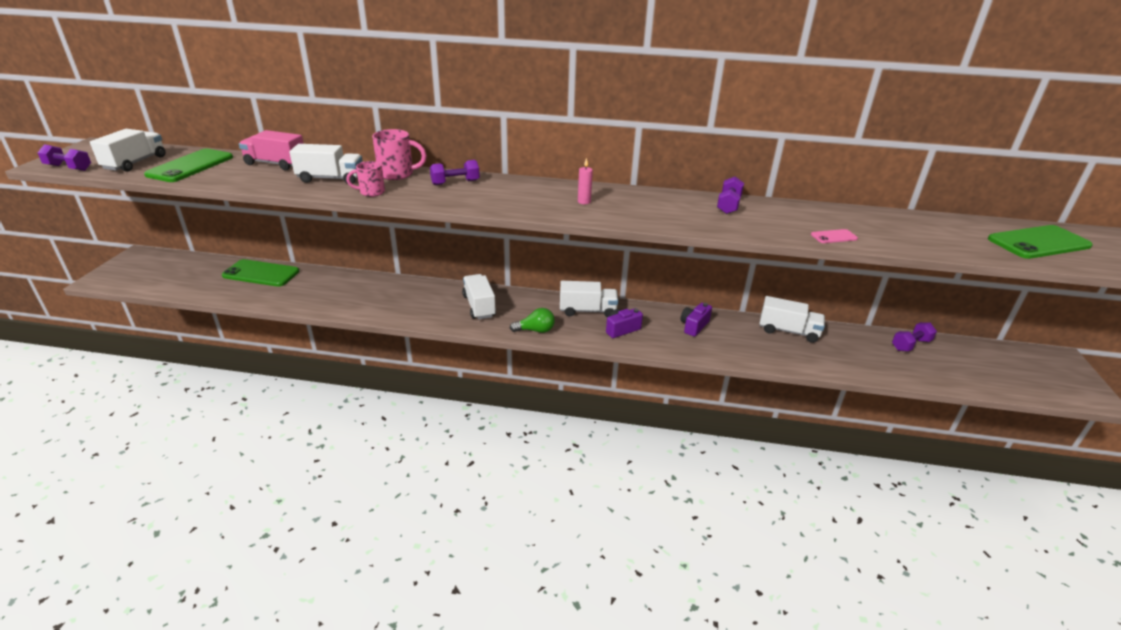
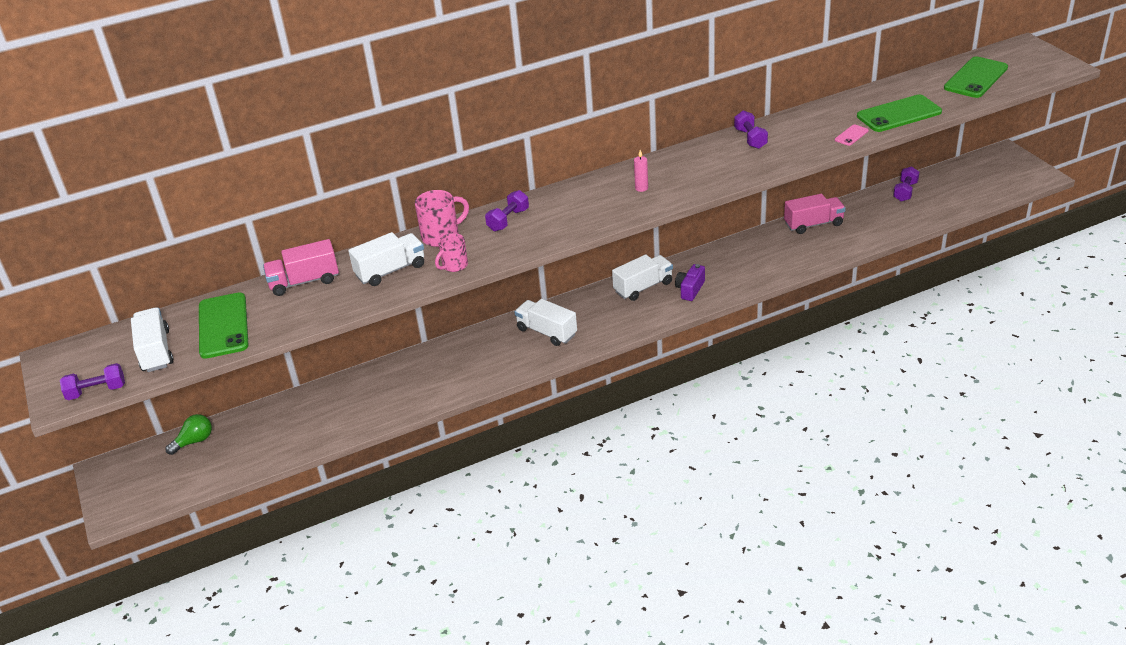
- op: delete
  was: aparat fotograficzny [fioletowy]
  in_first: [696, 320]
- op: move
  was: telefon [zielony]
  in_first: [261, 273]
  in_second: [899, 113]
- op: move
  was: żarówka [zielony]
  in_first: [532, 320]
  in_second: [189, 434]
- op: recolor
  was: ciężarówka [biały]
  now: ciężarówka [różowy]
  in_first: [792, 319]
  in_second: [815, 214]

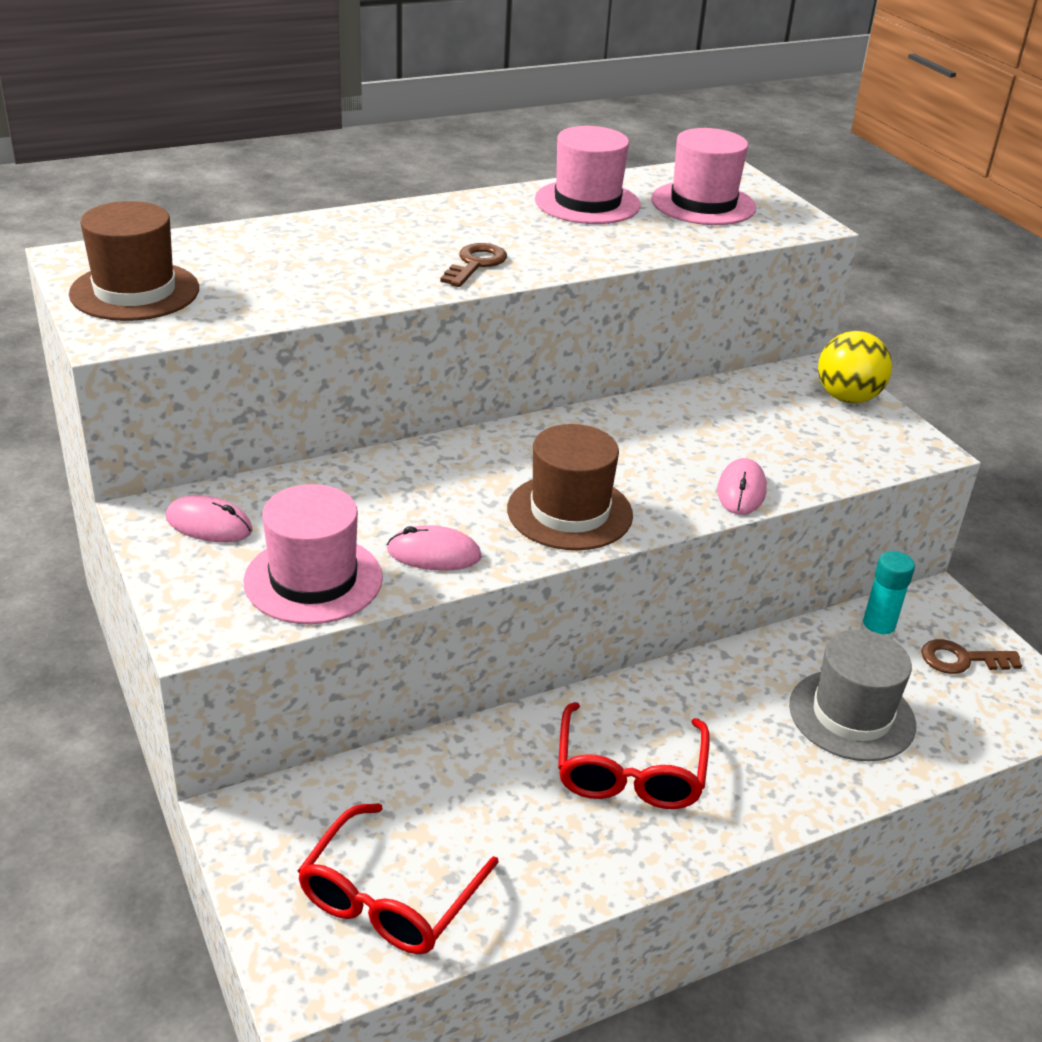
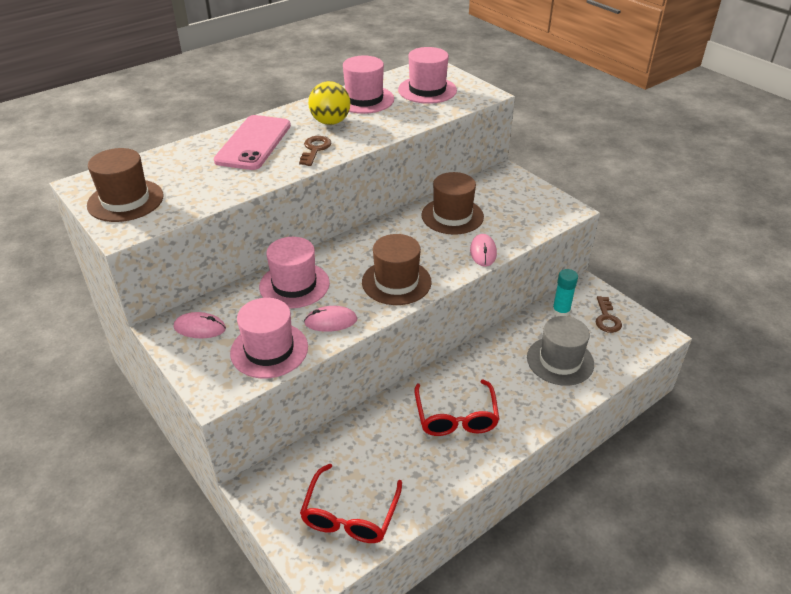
- op: insert
  now: telefon [różowy]
  in_second: [252, 142]
- op: insert
  now: kapelusz [różowy]
  in_second: [294, 272]
- op: insert
  now: kapelusz [brązowy]
  in_second: [452, 203]
- op: move
  was: piłka [żółty]
  in_first: [855, 367]
  in_second: [329, 103]
- op: rotate
  was: klucz [brązowy]
  in_first: [971, 656]
  in_second: [609, 314]
  clockwise: -75

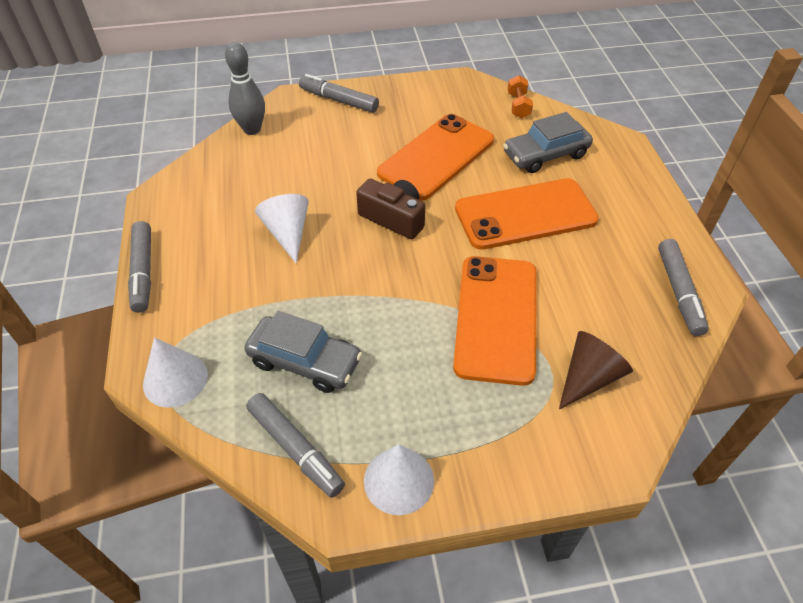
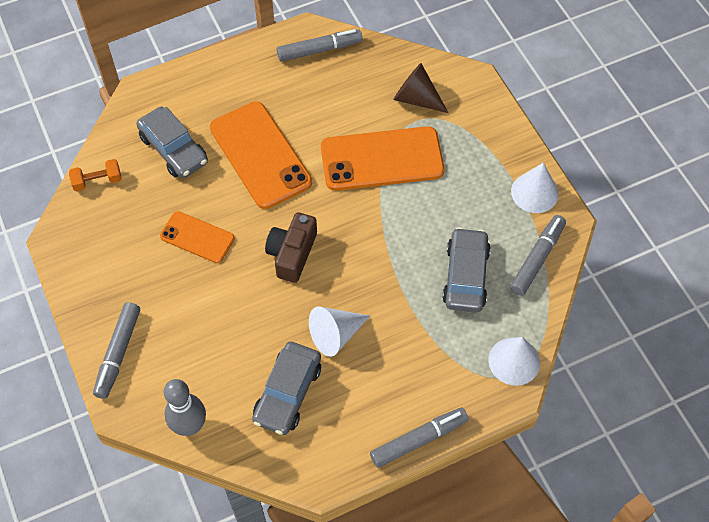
- op: insert
  now: samochód [szary]
  in_second: [286, 388]
- op: resize
  was: telefon [pomarańczowy]
  in_first: [435, 157]
  in_second: [197, 237]
  ratio: 0.56

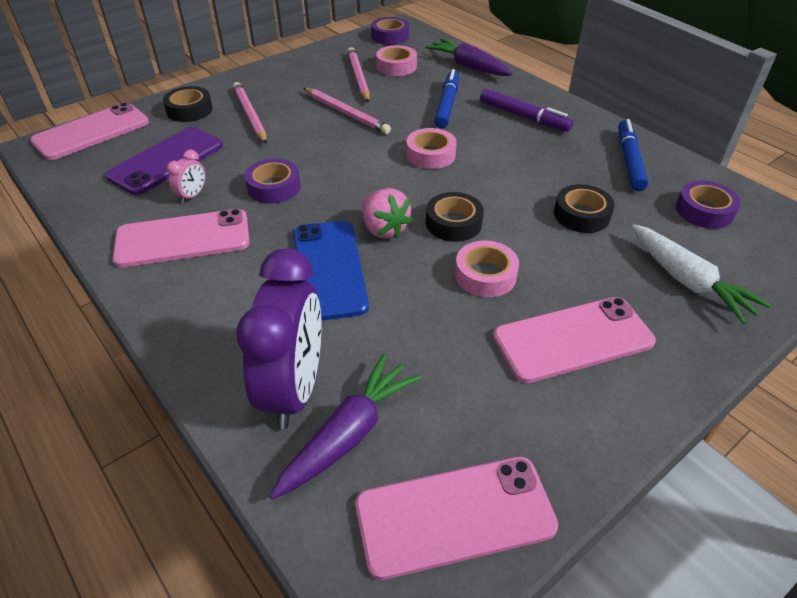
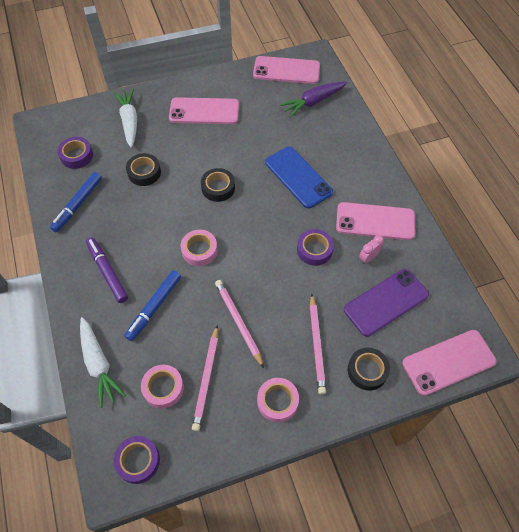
- op: delete
  was: budzik [fioletowy]
  in_first: [278, 339]
- op: delete
  was: truskawka [różowy]
  in_first: [387, 213]
- op: move
  was: taśma klejąca [różowy]
  in_first: [487, 268]
  in_second: [278, 400]
- op: recolor
  was: marchewka [fioletowy]
  now: marchewka [biały]
  in_first: [468, 57]
  in_second: [103, 362]
- op: rotate
  was: telefon [niebieski]
  in_first: [331, 271]
  in_second: [299, 177]
  clockwise: -45

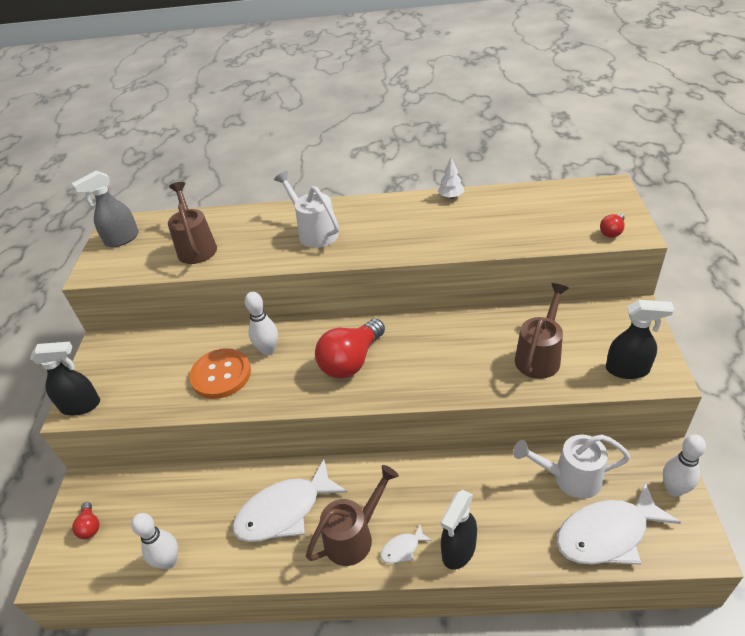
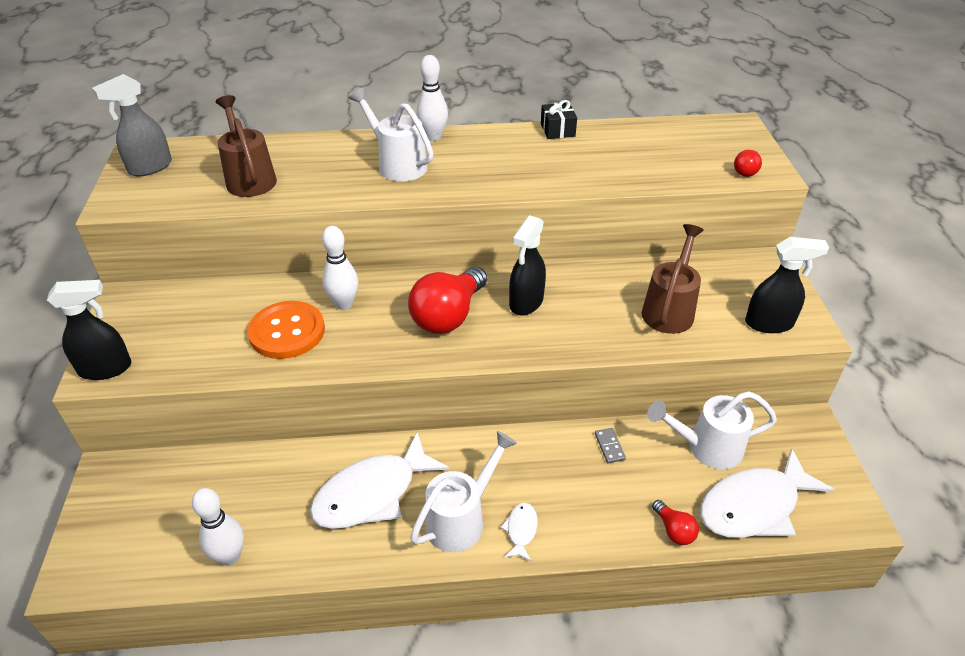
- op: insert
  now: kostka domina [szary]
  in_second: [610, 445]
- op: move
  was: żarówka [czerwony]
  in_first: [85, 520]
  in_second: [675, 522]
- op: move
  was: spryskiwacz [czarny]
  in_first: [459, 530]
  in_second: [527, 265]
- op: move
  was: kręgiel [biały]
  in_first: [684, 465]
  in_second: [432, 98]
- op: replace
  was: drzewko [biały]
  now: prezent [czarny]
  in_first: [451, 178]
  in_second: [559, 119]
- op: recolor
  was: konewka [brązowy]
  now: konewka [biały]
  in_first: [352, 515]
  in_second: [463, 491]
- op: rotate
  was: ryba [biały]
  in_first: [406, 543]
  in_second: [519, 532]
  clockwise: 135

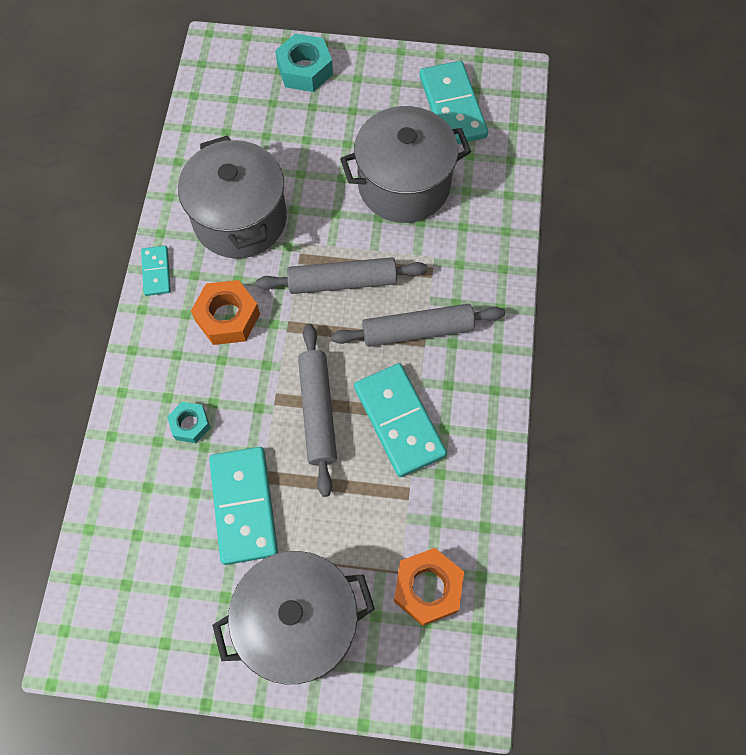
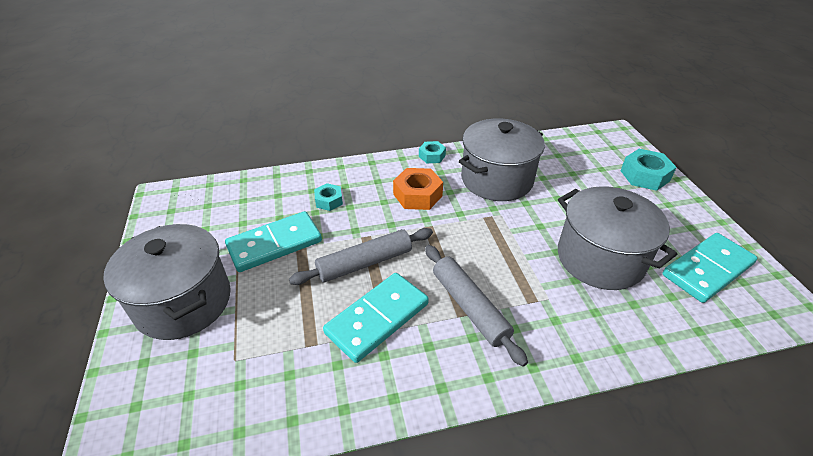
- op: delete
  was: wałek do ciasta [szary]
  in_first: [341, 275]
- op: delete
  was: nakrętka [pomarańczowy]
  in_first: [429, 587]
- op: replace
  was: kostka domina [turkusowy]
  now: nakrętka [turkusowy]
  in_first: [156, 271]
  in_second: [432, 152]

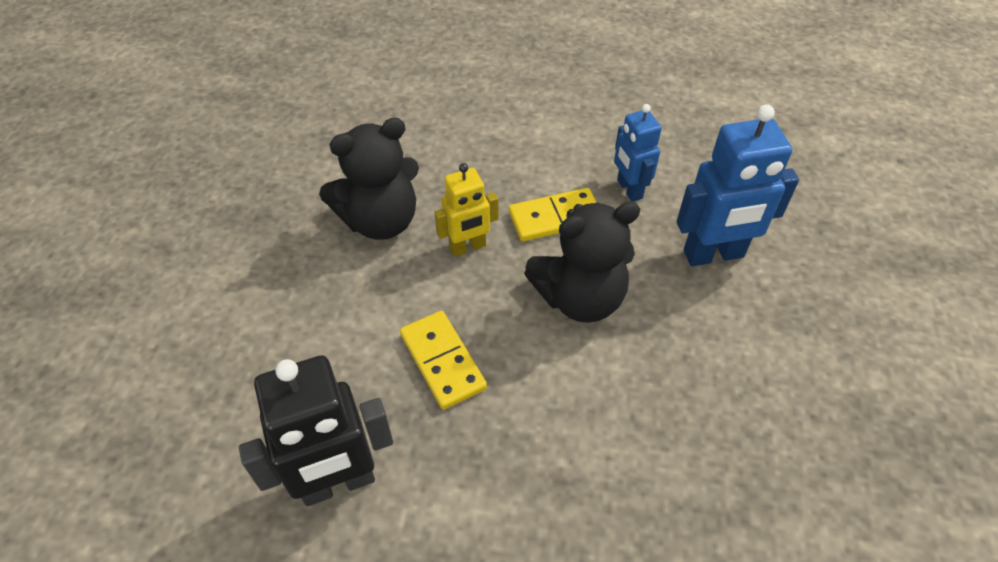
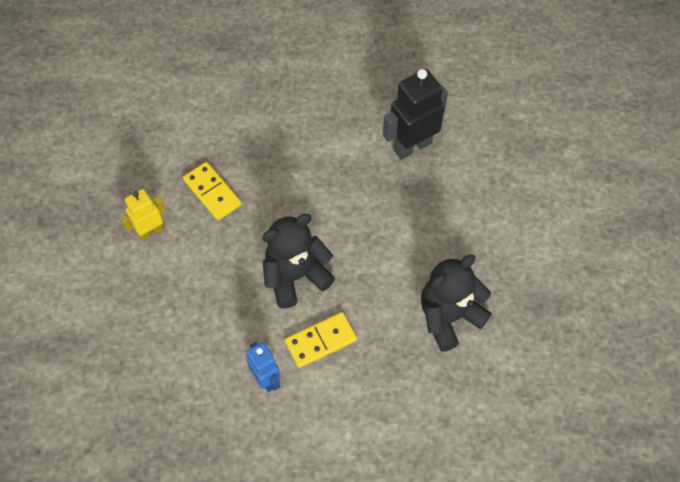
- op: delete
  was: robot [niebieski]
  in_first: [738, 185]
- op: move
  was: kostka domina [żółty]
  in_first: [443, 360]
  in_second: [212, 191]
- op: move
  was: robot [żółty]
  in_first: [466, 210]
  in_second: [143, 215]

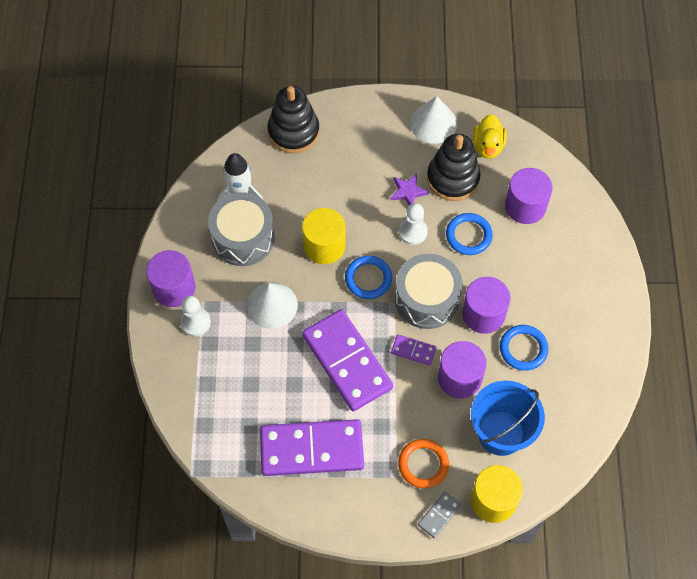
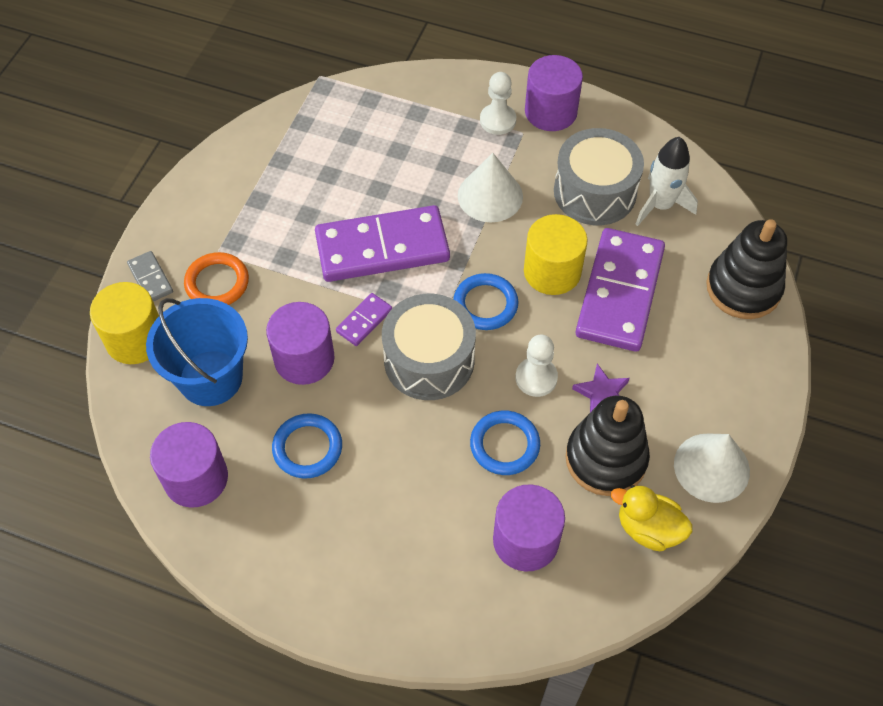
- op: move
  was: kostka domina [fioletowy]
  in_first: [312, 447]
  in_second: [620, 290]
- op: move
  was: walec [fioletowy]
  in_first: [486, 305]
  in_second: [189, 465]

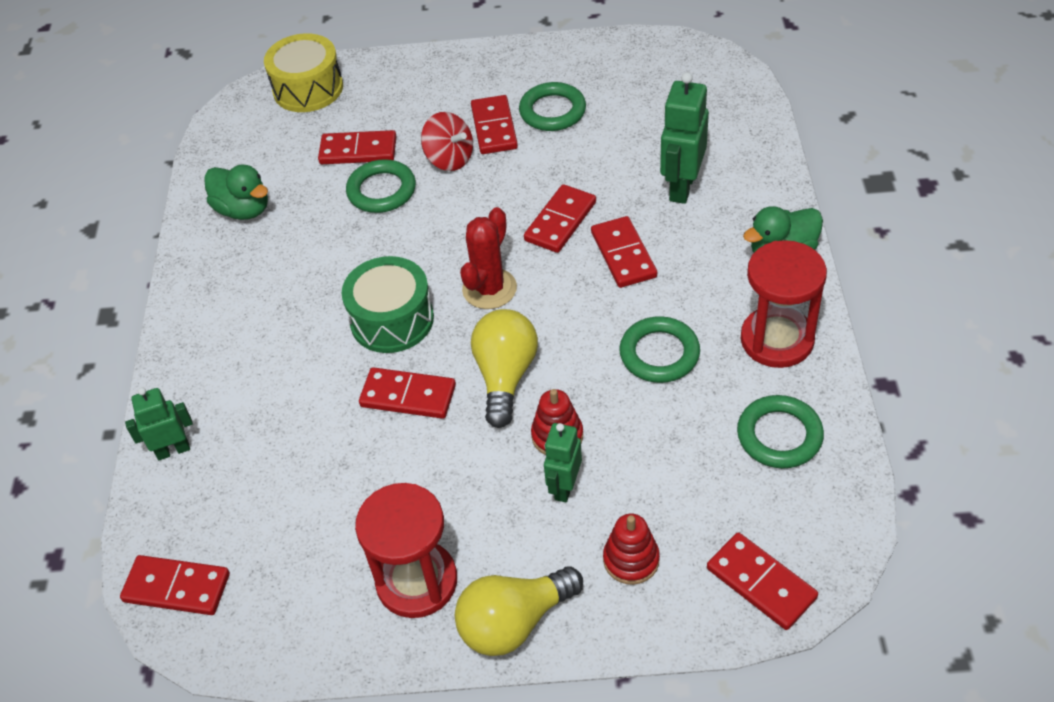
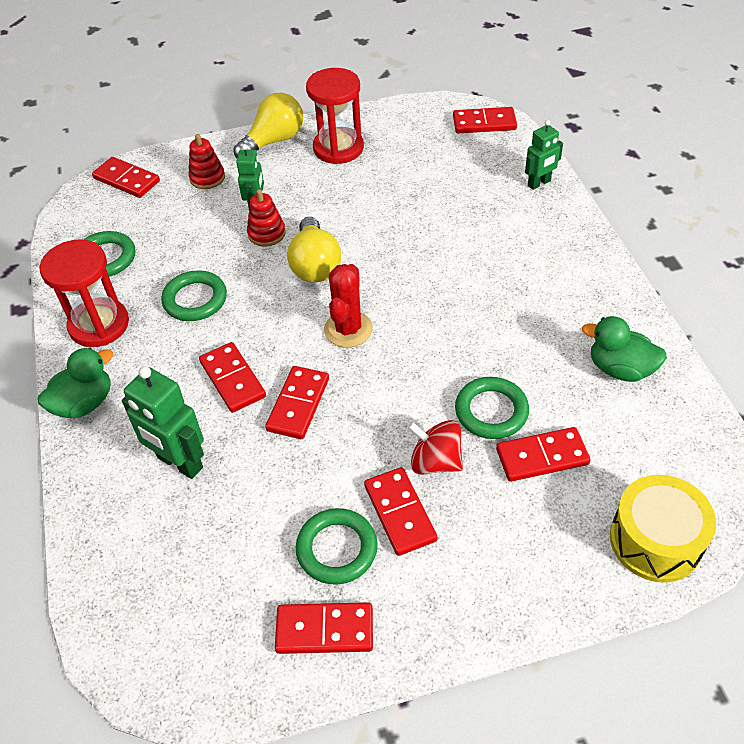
- op: delete
  was: bęben [zielony]
  in_first: [388, 304]
- op: move
  was: kostka domina [czerwony]
  in_first: [407, 393]
  in_second: [324, 628]
- op: rotate
  was: robot [zielony]
  in_first: [684, 138]
  in_second: [163, 422]
  clockwise: 120

